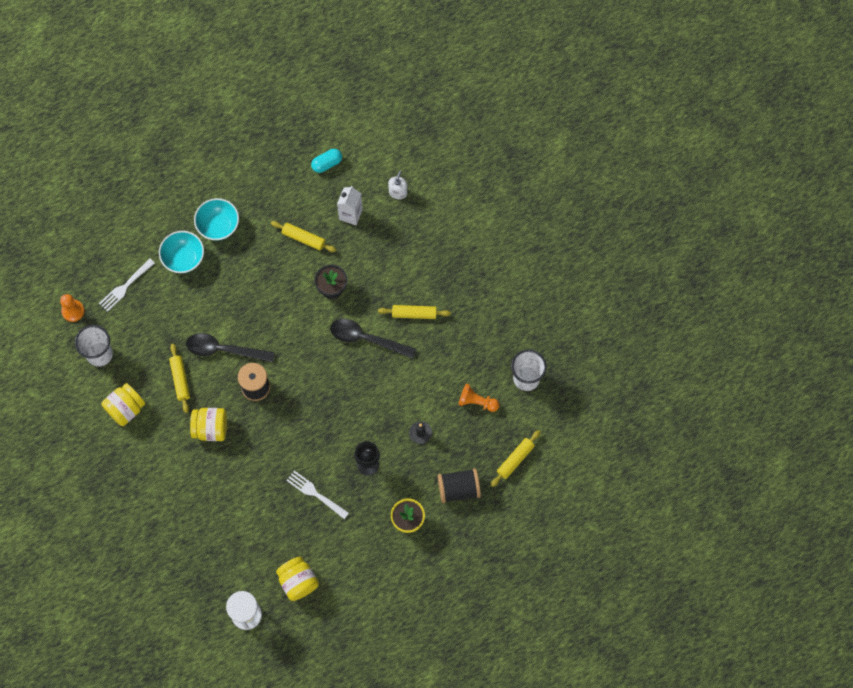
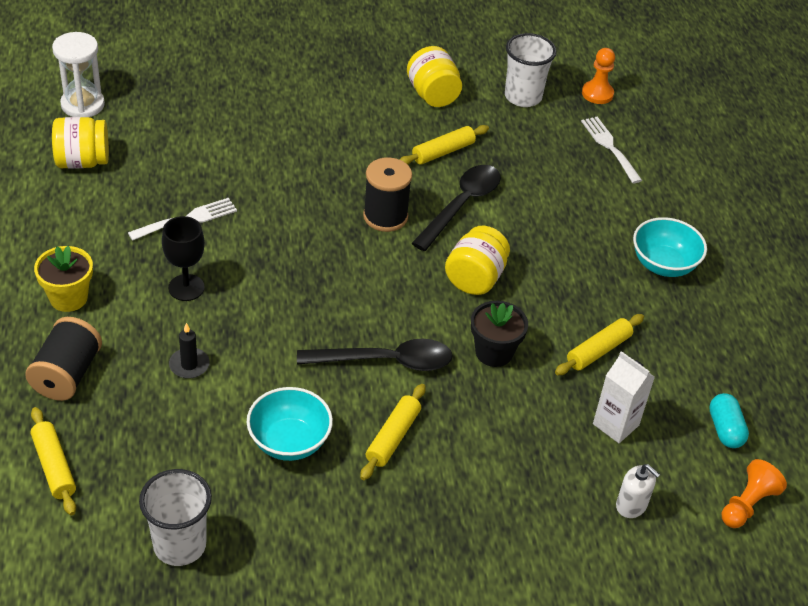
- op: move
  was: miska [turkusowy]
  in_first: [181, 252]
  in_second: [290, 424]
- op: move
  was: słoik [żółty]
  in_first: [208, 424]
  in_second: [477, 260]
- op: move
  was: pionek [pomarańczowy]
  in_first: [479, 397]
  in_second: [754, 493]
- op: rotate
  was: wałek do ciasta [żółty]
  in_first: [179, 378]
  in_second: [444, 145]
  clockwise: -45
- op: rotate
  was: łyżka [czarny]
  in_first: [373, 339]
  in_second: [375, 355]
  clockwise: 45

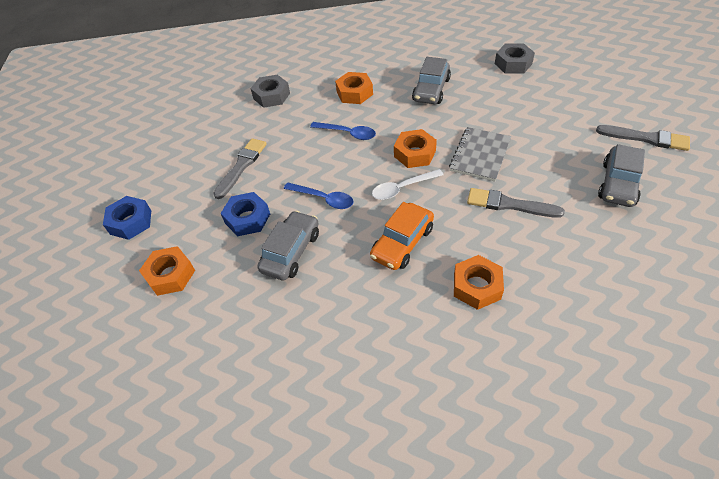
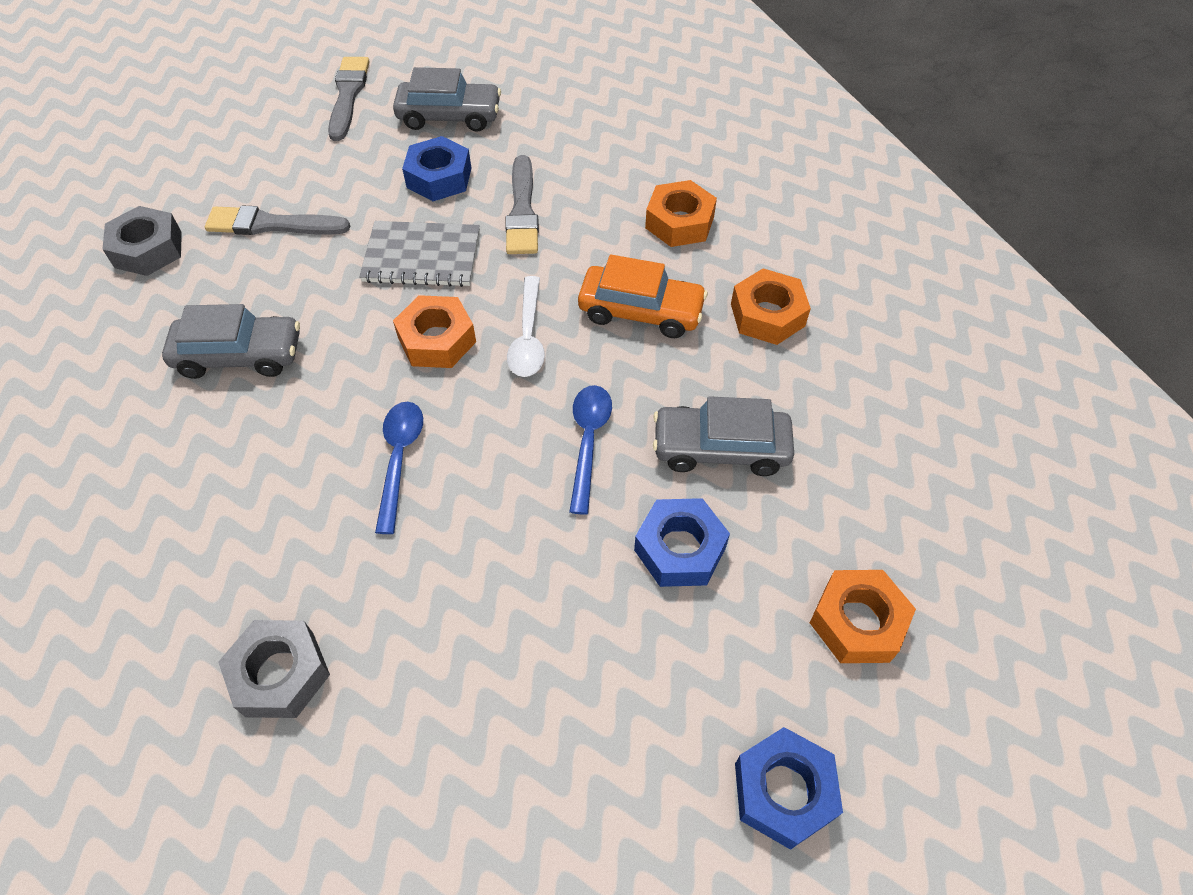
- op: insert
  now: nakrętka [niebieski]
  in_second: [436, 168]
- op: move
  was: pędzel [szary]
  in_first: [240, 168]
  in_second: [277, 220]
- op: move
  was: nakrętka [pomarańczowy]
  in_first: [354, 88]
  in_second: [771, 307]
- op: rotate
  was: łyżka [biały]
  in_first: [408, 184]
  in_second: [526, 326]
  clockwise: 45

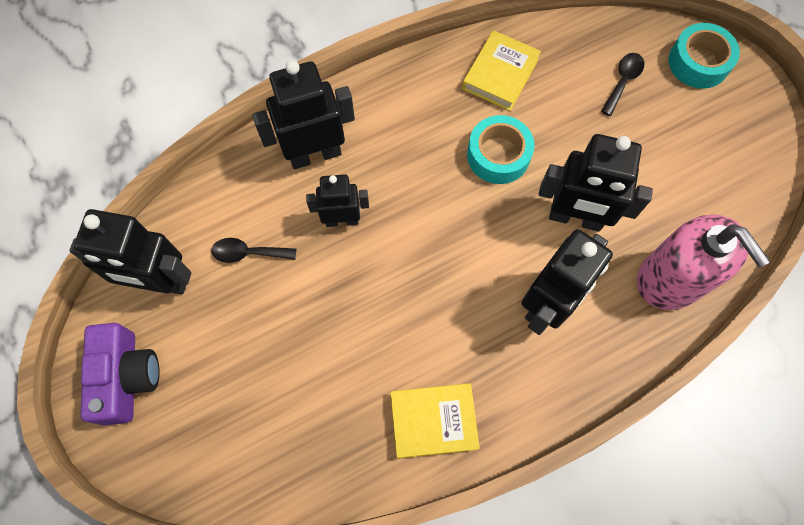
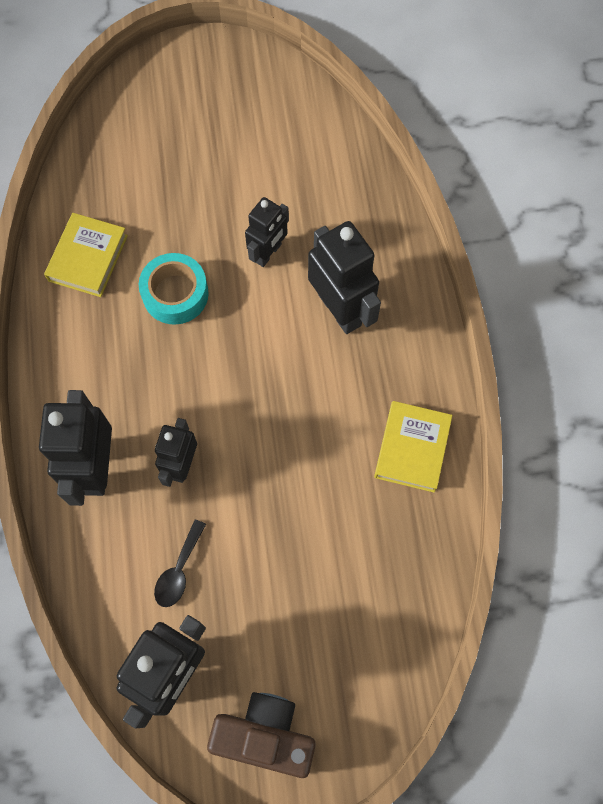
- op: delete
  was: łyżka [czarny]
  in_first: [622, 84]
- op: delete
  was: dozownik mydła [różowy]
  in_first: [703, 262]
- op: delete
  was: taśma klejąca [turkusowy]
  in_first: [704, 56]
- op: recolor
  was: aparat fotograficzny [fioletowy]
  now: aparat fotograficzny [brązowy]
  in_first: [120, 374]
  in_second: [261, 735]
- op: rotate
  was: książka [żółty]
  in_first: [501, 70]
  in_second: [86, 255]
  clockwise: 60
- op: resize
  was: robot [czarny]
  in_first: [596, 183]
  in_second: [267, 232]
  ratio: 0.62

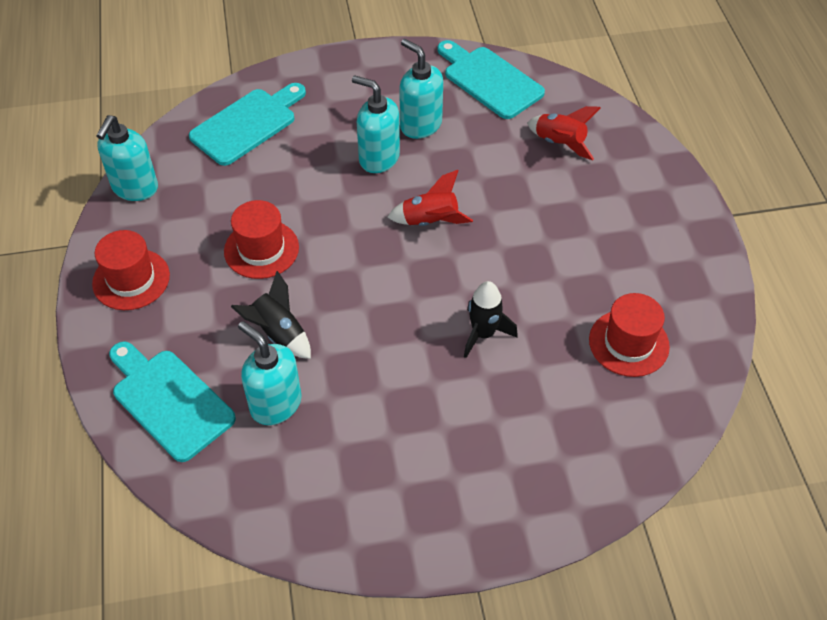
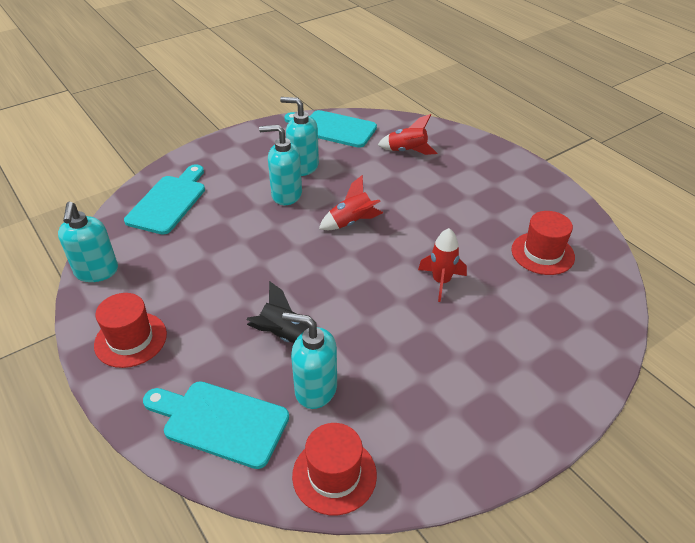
- op: move
  was: kapelusz [czerwony]
  in_first: [261, 239]
  in_second: [334, 469]
- op: recolor
  was: rakieta [czarny]
  now: rakieta [czerwony]
  in_first: [491, 319]
  in_second: [442, 265]

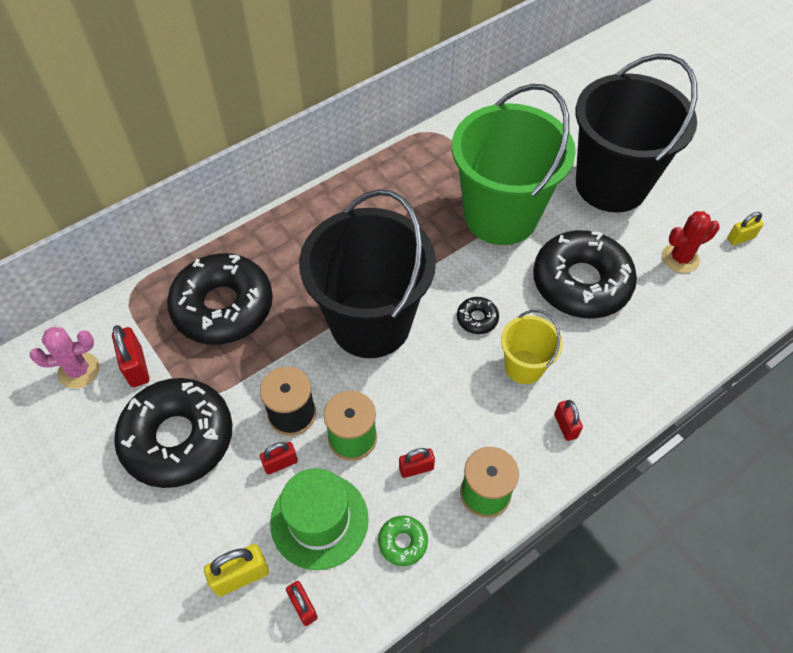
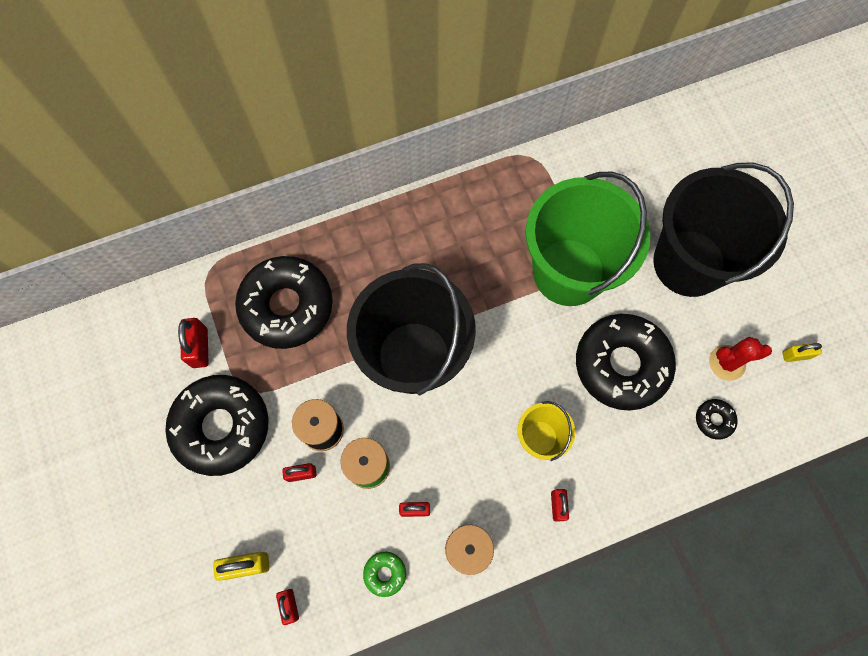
- op: delete
  was: kaktus [różowy]
  in_first: [64, 358]
- op: delete
  was: kapelusz [zielony]
  in_first: [319, 519]
- op: move
  was: donut [czarny]
  in_first: [478, 315]
  in_second: [717, 419]

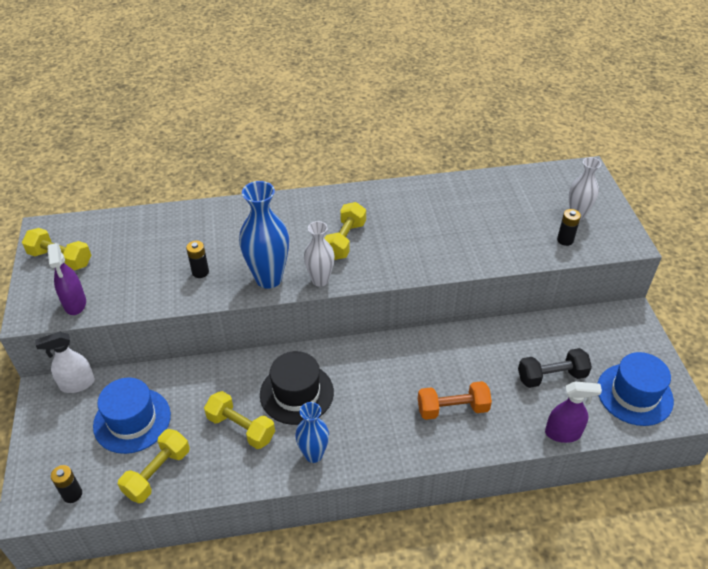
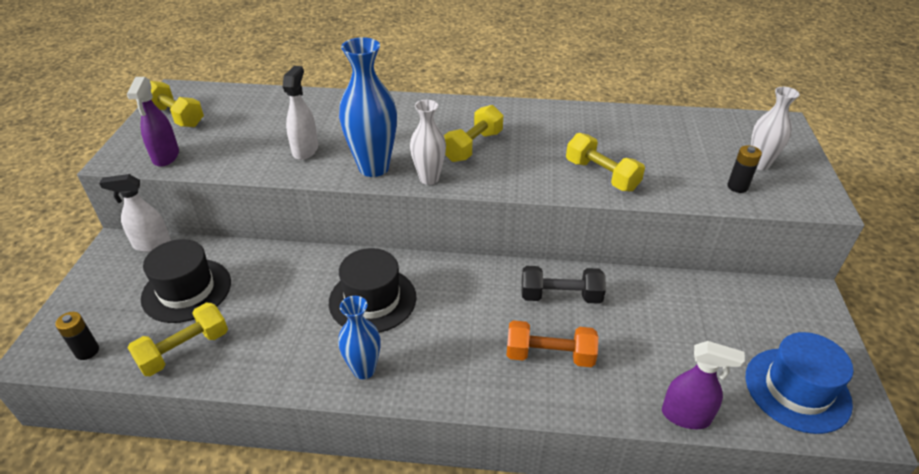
- op: move
  was: hantel [żółty]
  in_first: [239, 420]
  in_second: [605, 162]
- op: move
  was: hantel [czarny]
  in_first: [555, 368]
  in_second: [564, 285]
- op: replace
  was: bateria [czarny]
  now: spryskiwacz [biały]
  in_first: [197, 259]
  in_second: [300, 113]
- op: recolor
  was: kapelusz [niebieski]
  now: kapelusz [czarny]
  in_first: [132, 415]
  in_second: [186, 281]

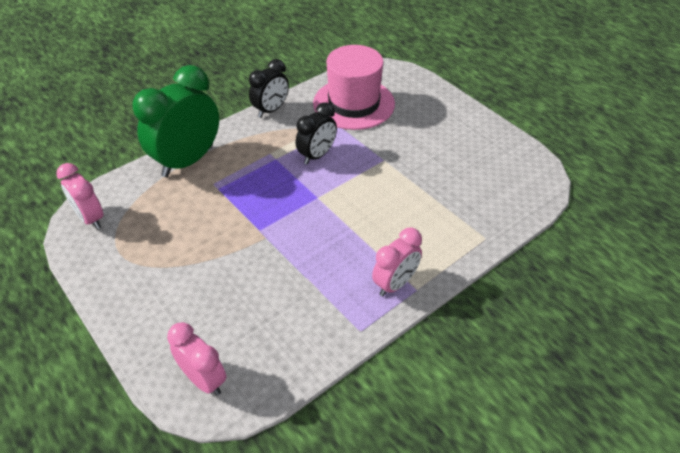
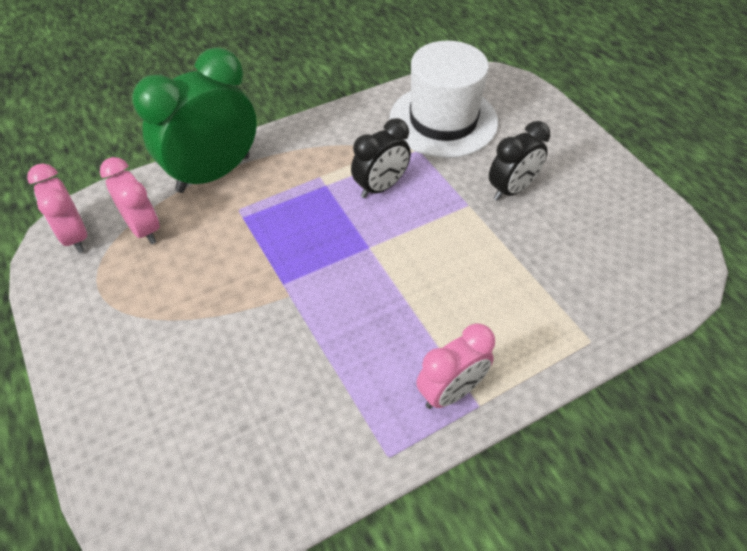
- op: move
  was: budzik [różowy]
  in_first: [197, 358]
  in_second: [130, 200]
- op: move
  was: budzik [czarny]
  in_first: [269, 88]
  in_second: [519, 161]
- op: recolor
  was: kapelusz [różowy]
  now: kapelusz [biały]
  in_first: [354, 87]
  in_second: [443, 99]

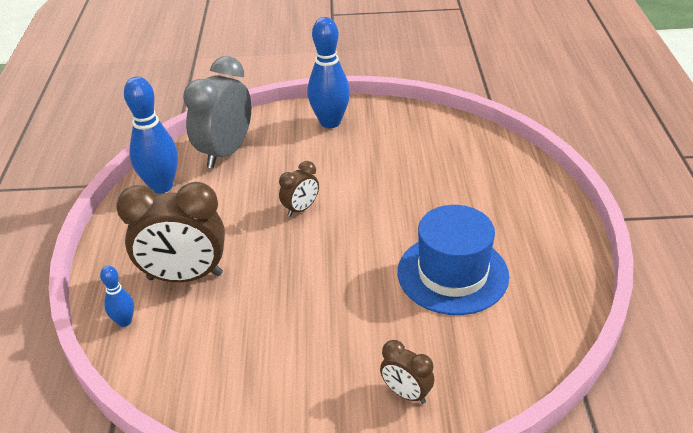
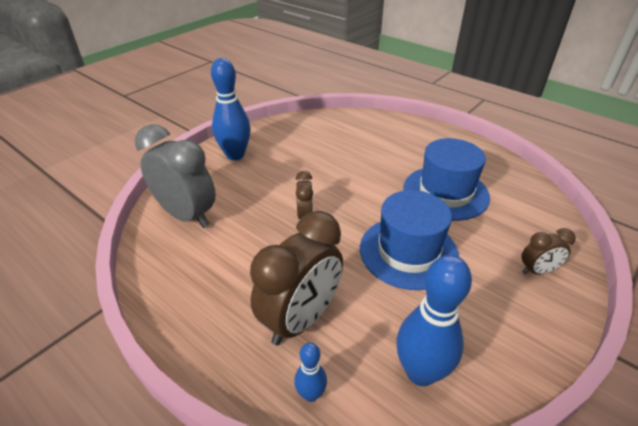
- op: insert
  now: kapelusz [niebieski]
  in_second: [409, 240]
- op: move
  was: kręgiel [niebieski]
  in_first: [151, 135]
  in_second: [434, 320]
- op: rotate
  was: budzik [szary]
  in_first: [217, 112]
  in_second: [175, 176]
  clockwise: 150

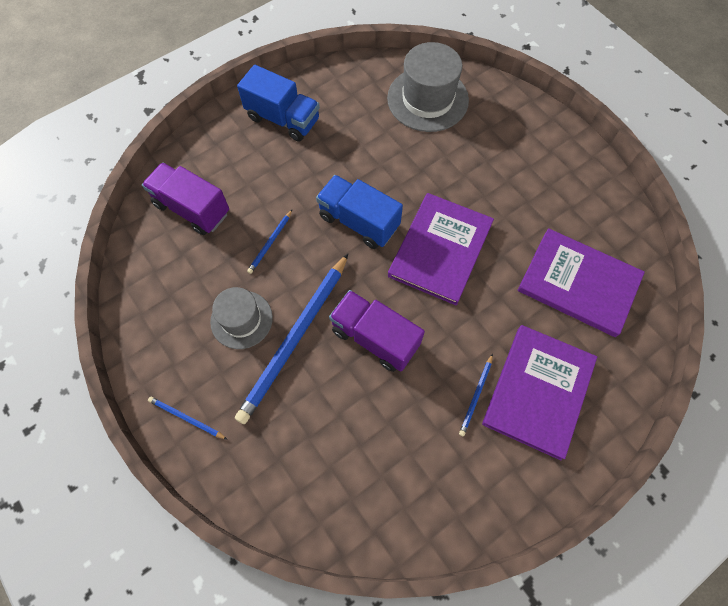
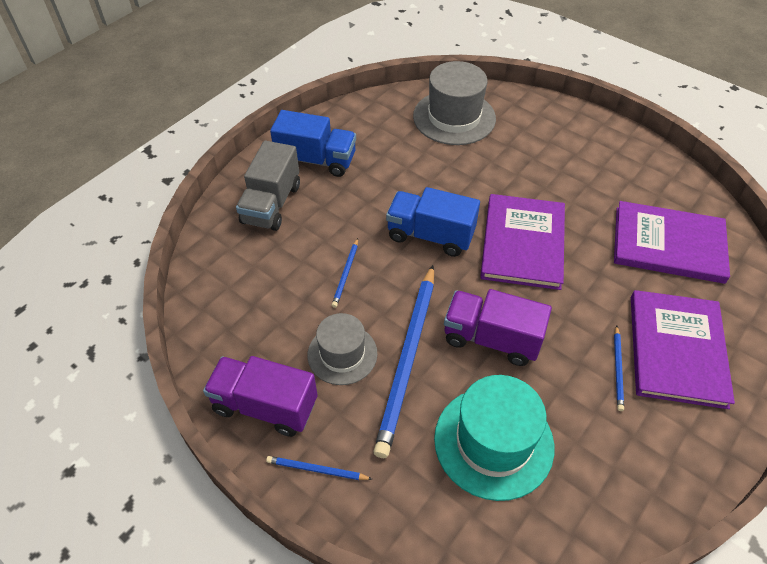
- op: insert
  now: ciężarówka [szary]
  in_second: [268, 186]
- op: insert
  now: kapelusz [turkusowy]
  in_second: [494, 438]
- op: move
  was: ciężarówka [fioletowy]
  in_first: [185, 198]
  in_second: [260, 396]

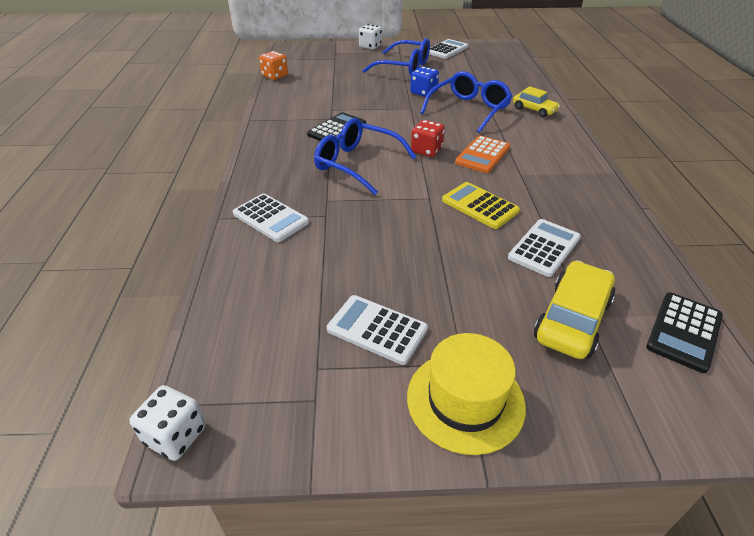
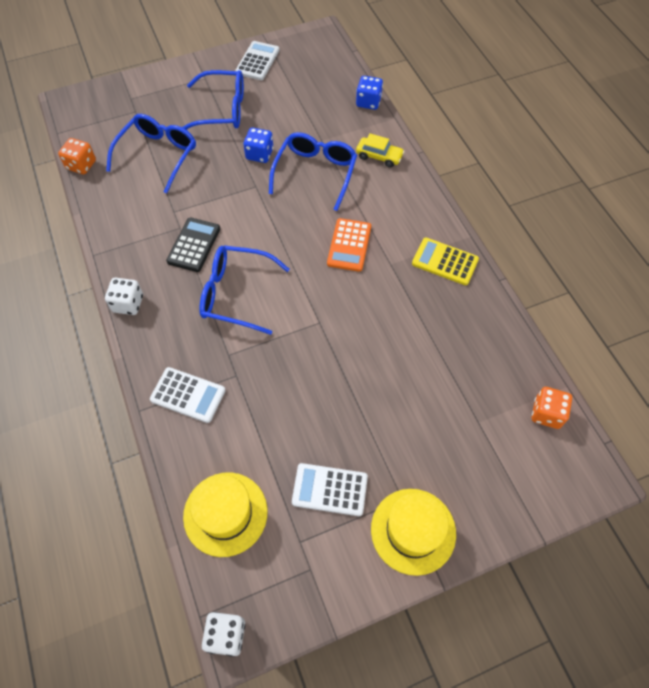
- op: delete
  was: kostka do gry [czerwony]
  in_first: [428, 138]
- op: delete
  was: kalkulator [biały]
  in_first: [544, 248]
- op: delete
  was: samochód [żółty]
  in_first: [575, 309]
- op: insert
  now: okulary [niebieski]
  in_second: [151, 153]
- op: insert
  now: kapelusz [żółty]
  in_second: [225, 514]
- op: insert
  now: kostka do gry [niebieski]
  in_second: [369, 93]
- op: move
  was: kostka do gry [biały]
  in_first: [370, 36]
  in_second: [124, 296]
- op: move
  was: kalkulator [żółty]
  in_first: [481, 205]
  in_second: [445, 261]
- op: replace
  was: kalkulator [czarny]
  now: kostka do gry [pomarańczowy]
  in_first: [684, 333]
  in_second: [552, 408]

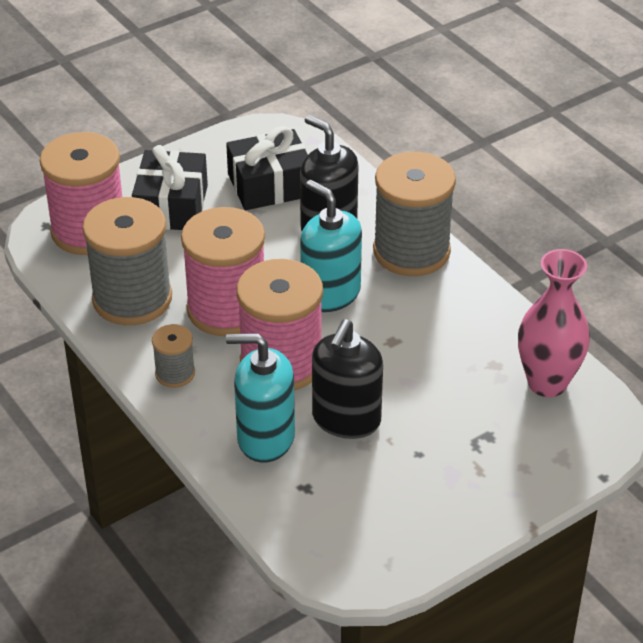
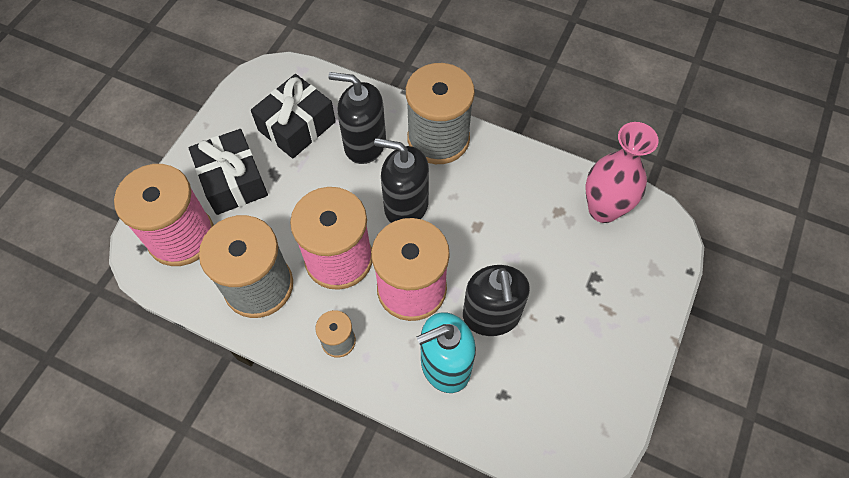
- op: recolor
  was: dozownik mydła [turkusowy]
  now: dozownik mydła [czarny]
  in_first: [331, 246]
  in_second: [401, 180]

